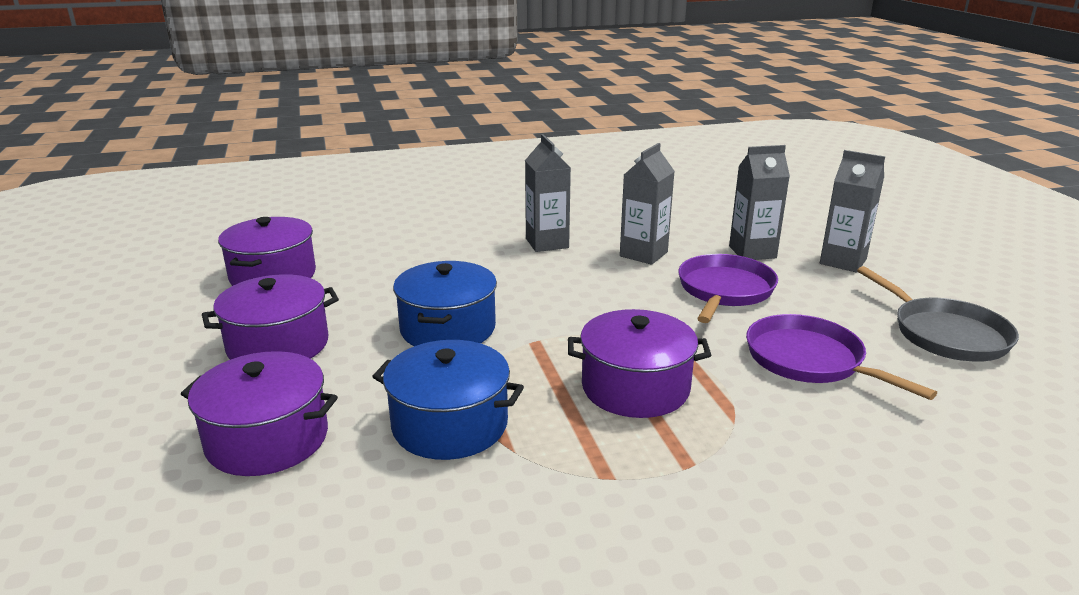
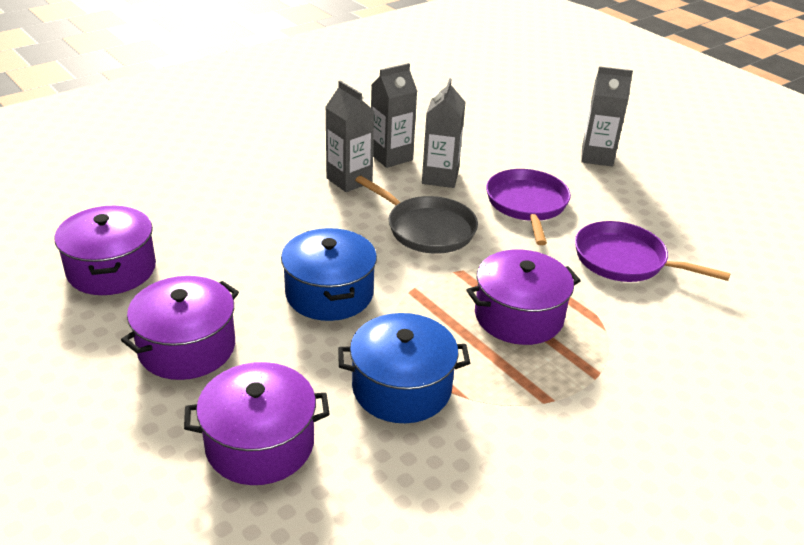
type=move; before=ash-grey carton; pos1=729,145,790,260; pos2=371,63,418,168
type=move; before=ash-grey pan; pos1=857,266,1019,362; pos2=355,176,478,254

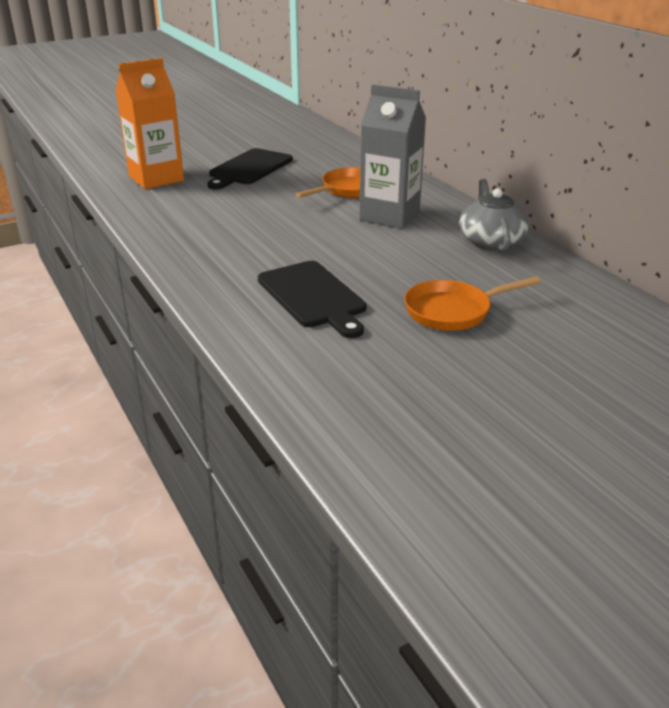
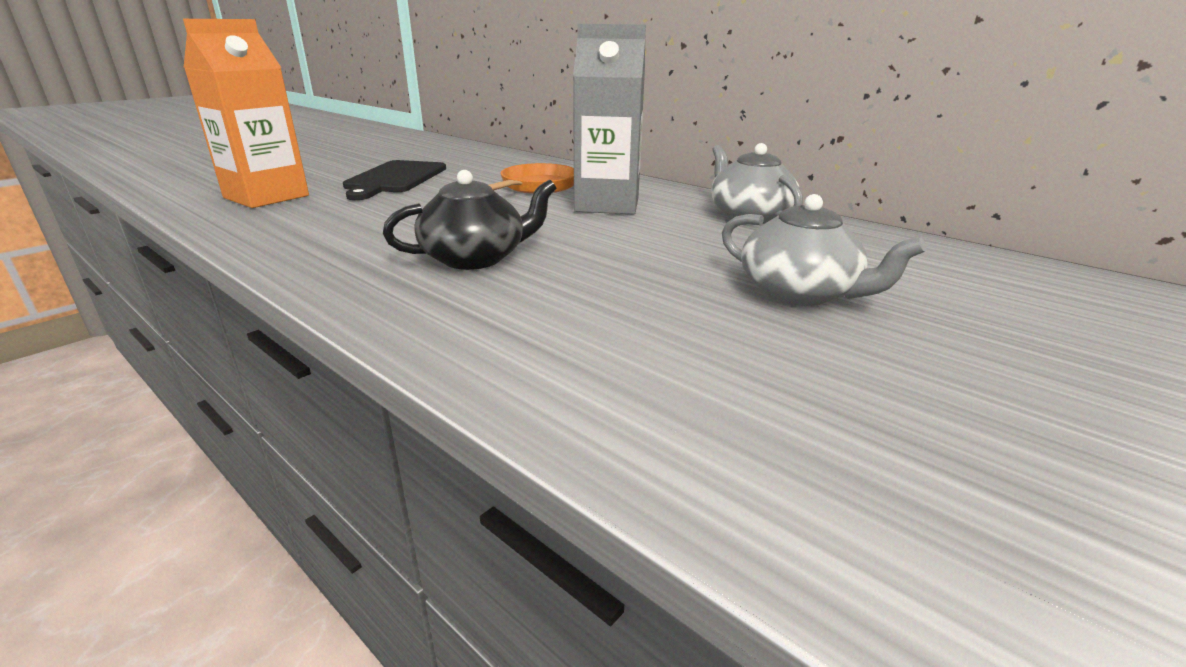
type=delete; before=black cutting board; pos1=258,261,367,338
type=insert; after=black tea pot; pos2=383,170,557,270
type=replace; before=orange pan; after=ash-grey tea pot; pos1=404,276,541,331; pos2=722,194,926,306

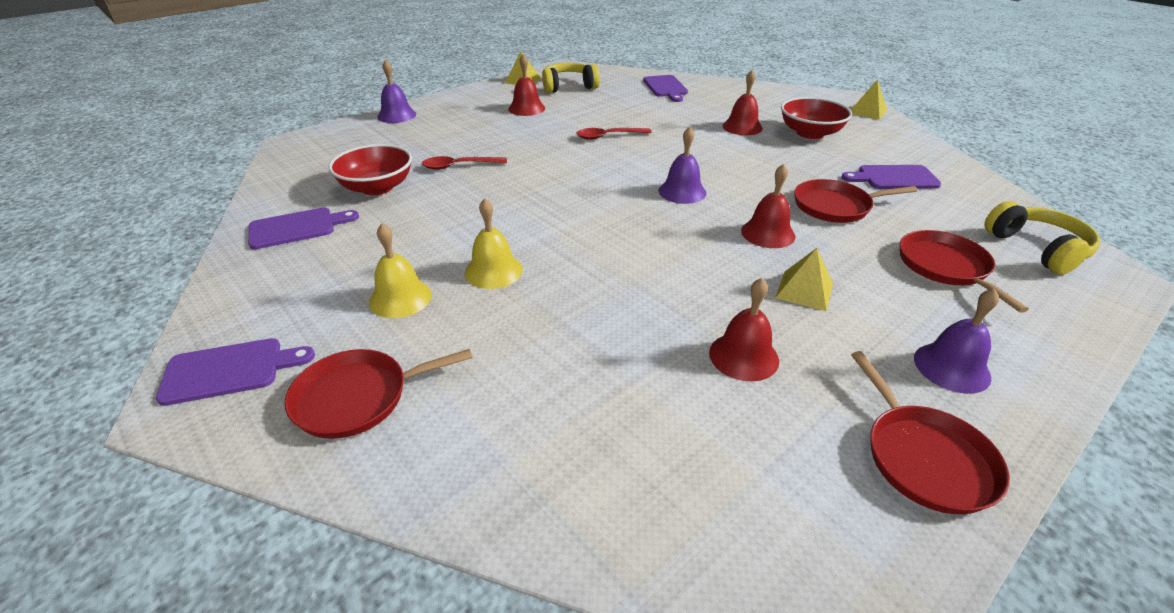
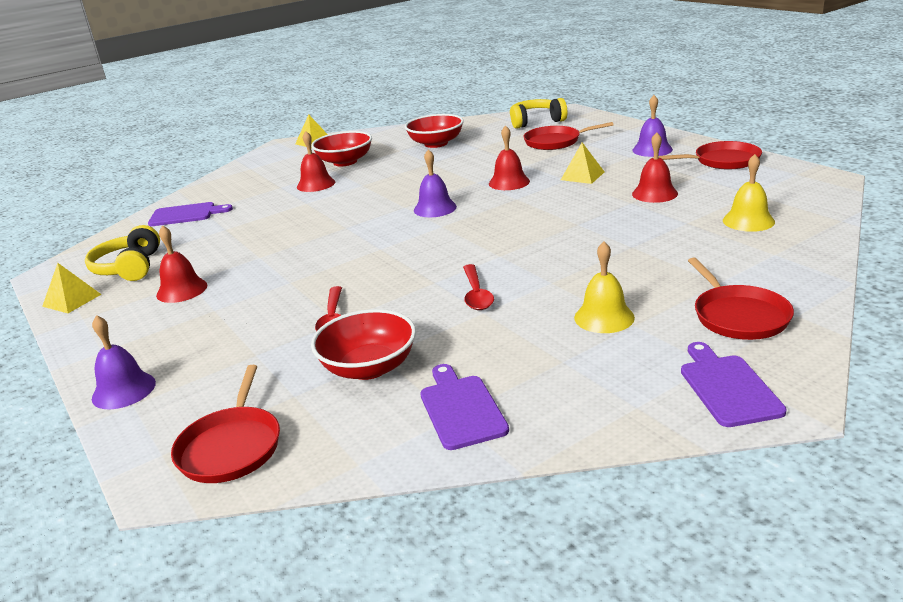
type=move; before=bright yellow hand bell; pos1=464,198,523,289; pos2=723,154,775,232
type=move; before=crimson teaspoon; pos1=577,128,652,140; pos2=463,264,494,310
type=move; before=crimson pan; pos1=794,179,917,223; pos2=171,365,280,483
type=replace; before=violet cutting board; after=crimson bowl; pos1=842,165,941,189; pos2=405,114,464,148

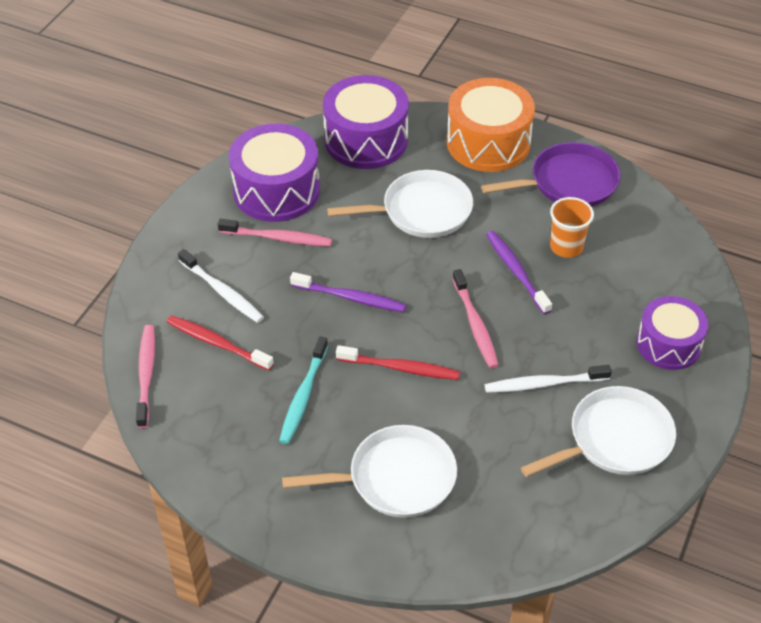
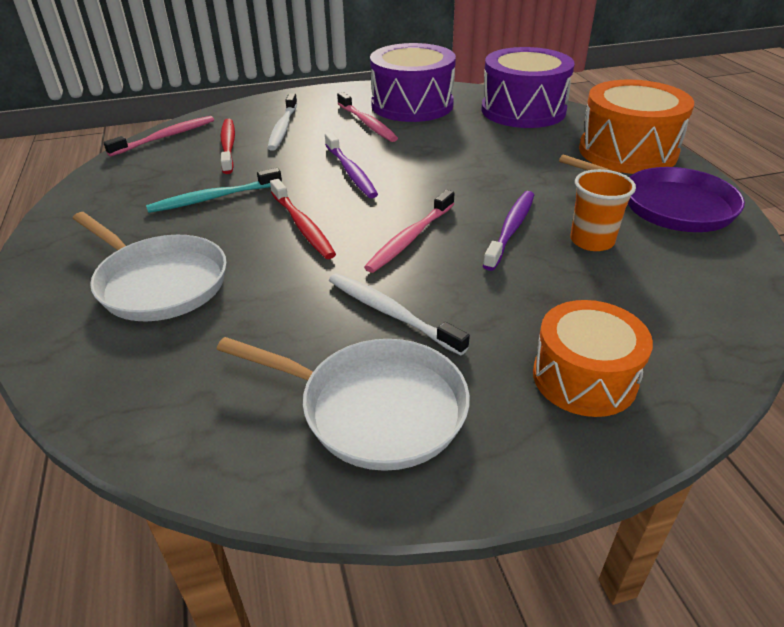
type=delete; before=snow-white pan; pos1=327,170,473,238
type=recolor; before=violet snare drum; after=orange snare drum; pos1=637,296,709,370; pos2=533,300,653,417

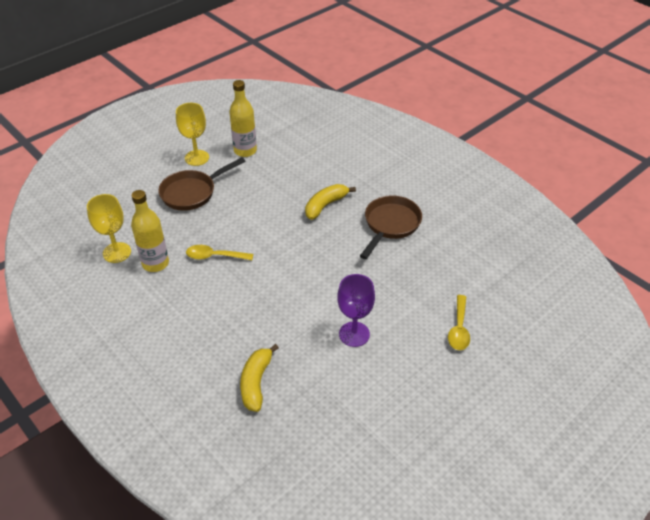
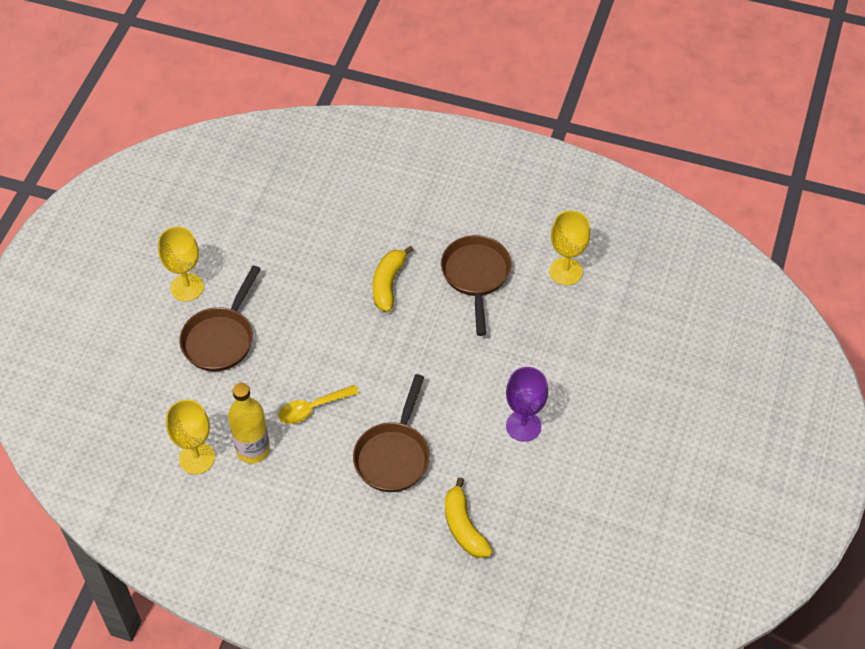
type=delete; before=bright yellow bottle; pos1=229,80,257,157
type=delete; before=bright yellow teaspoon; pos1=448,295,470,350
type=insert; after=russet pan; pos2=353,374,430,492
type=insert; after=bright yellow chalice; pos2=549,210,590,285

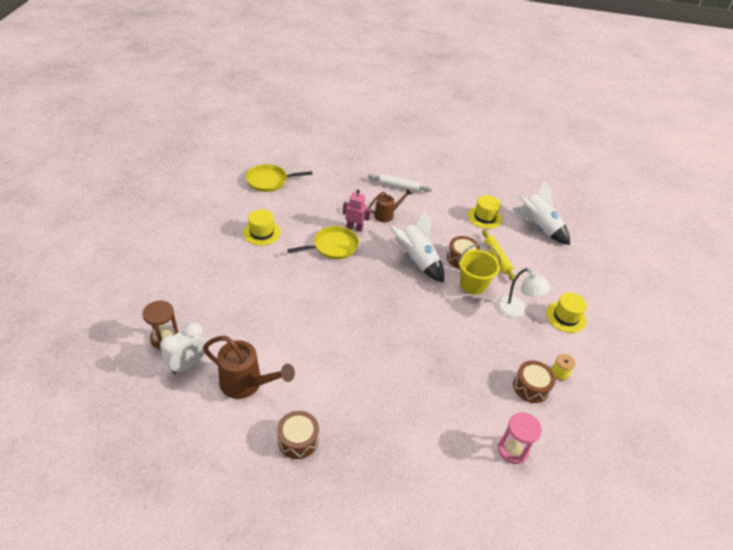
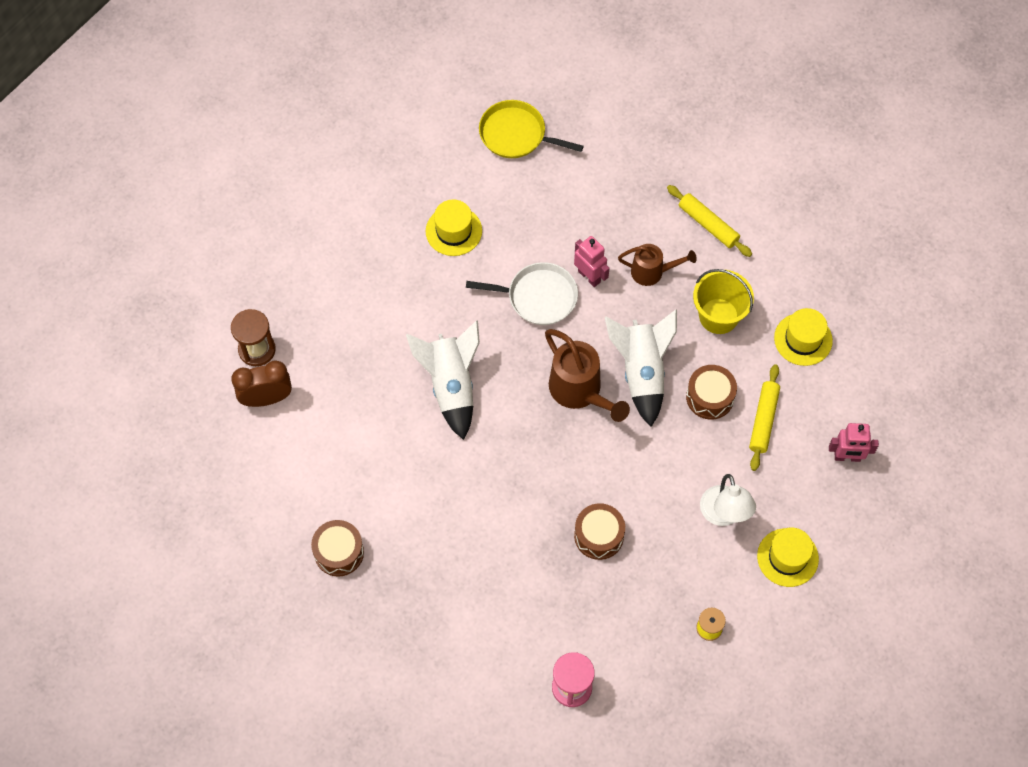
type=insert; after=rosy robot; pos2=829,423,879,462
type=move; before=russet watering can; pos1=203,336,295,399; pos2=545,329,630,422
type=move; before=bright yellow bucket; pos1=458,243,501,295; pos2=693,269,754,334
type=move; before=snow-white toy rocket; pos1=513,180,570,245; pos2=406,320,480,440
type=move; before=russet snare drum; pos1=513,361,555,403; pos2=574,503,625,560
type=recolor; before=snow-white bedside clock; after=russet bedside clock; pos1=160,322,206,374; pos2=231,360,292,407
type=recolor; before=bright yellow pan; after=snow-white pan; pos1=287,226,359,259; pos2=466,262,578,325
type=recolor; before=snow-white dough roller; after=bright yellow dough roller; pos1=368,174,432,192; pos2=667,185,752,257

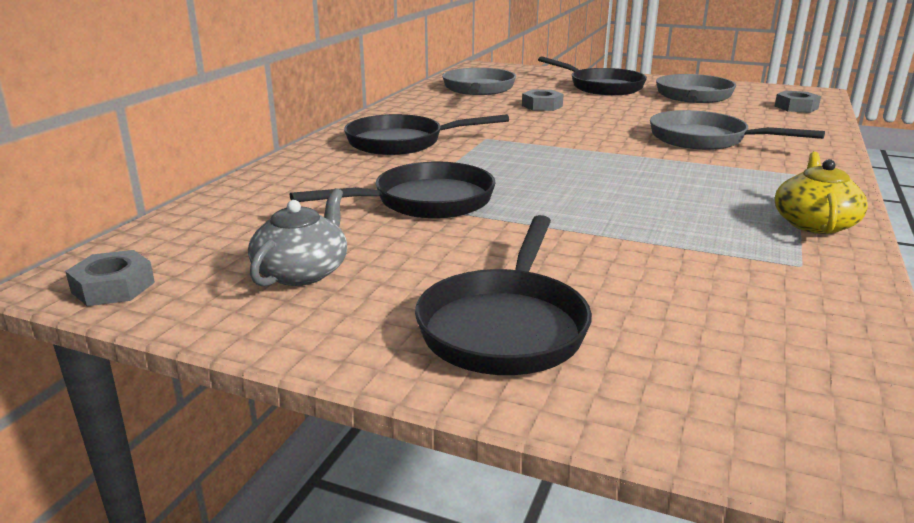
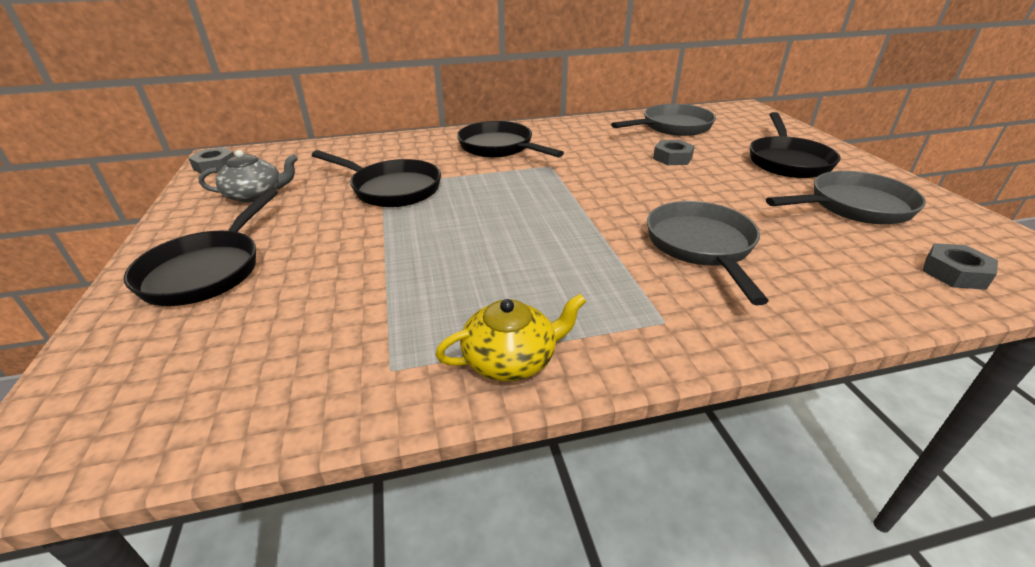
type=rotate; before=black pan; pos1=415,215,592,375; pos2=124,189,278,306; turn=-60

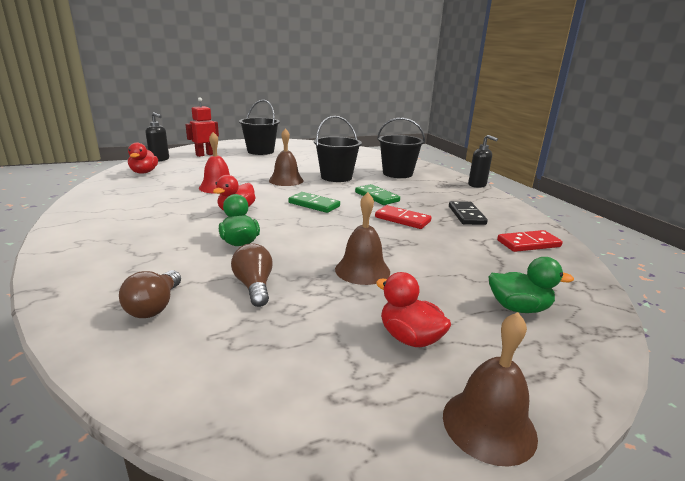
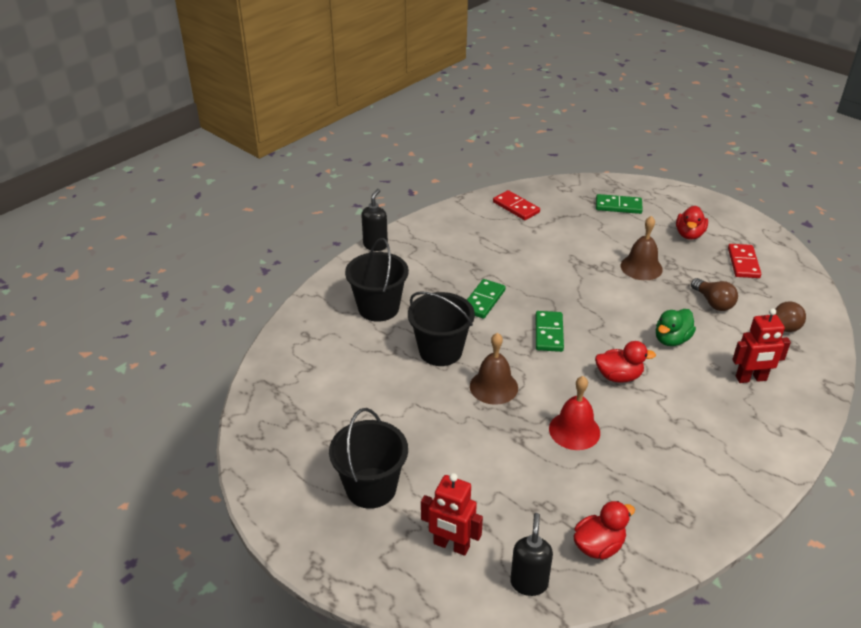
type=delete; before=russet hand bell; pos1=443,312,538,467
type=delete; before=black domino tile; pos1=449,201,488,225
type=insert; after=crimson robot; pos2=732,308,791,383
type=move; before=crimson domino tile; pos1=375,205,432,229; pos2=728,244,761,278
type=replace; before=emerald toy duck; after=emerald domino tile; pos1=489,257,574,313; pos2=596,194,643,214
type=rotate; before=russet light bulb; pos1=231,243,273,307; pos2=691,278,738,311; turn=-75

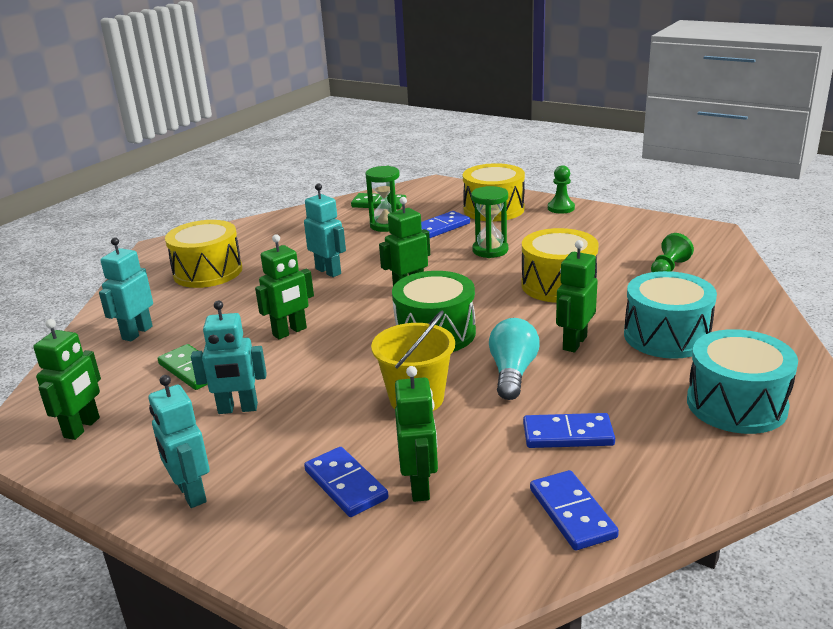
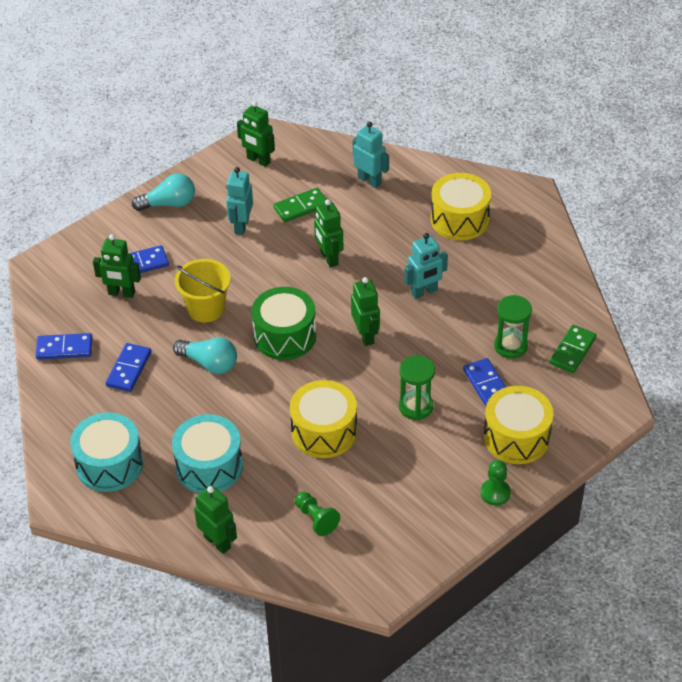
type=move; before=emerald robot; pos1=556,240,598,352; pos2=194,485,237,554
type=replace; before=turquoise robot; after=turquoise light bulb; pos1=149,375,210,508; pos2=132,174,195,211

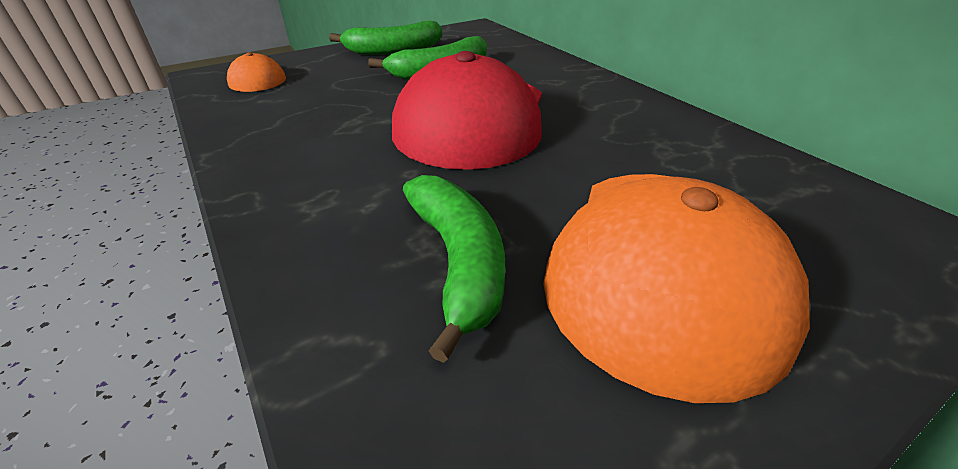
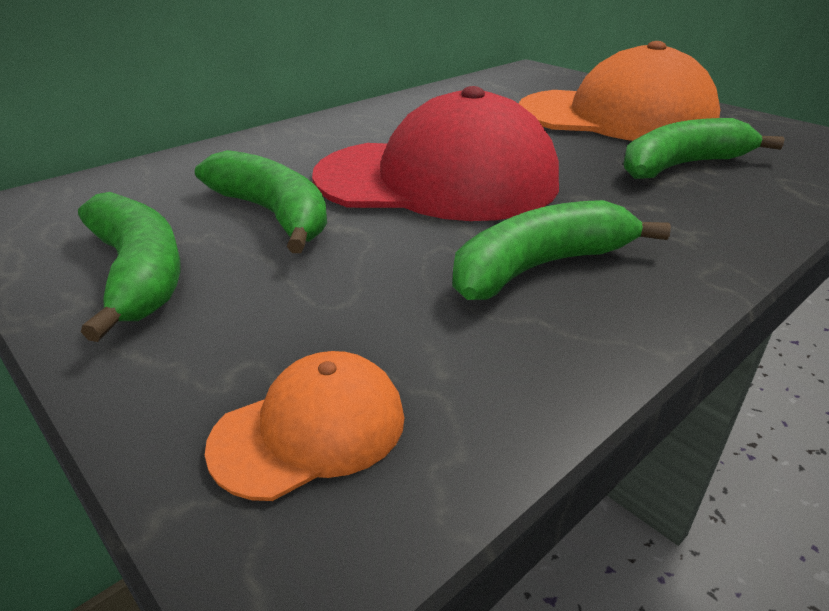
type=insert; after=emerald banana; pos2=452,200,671,300

